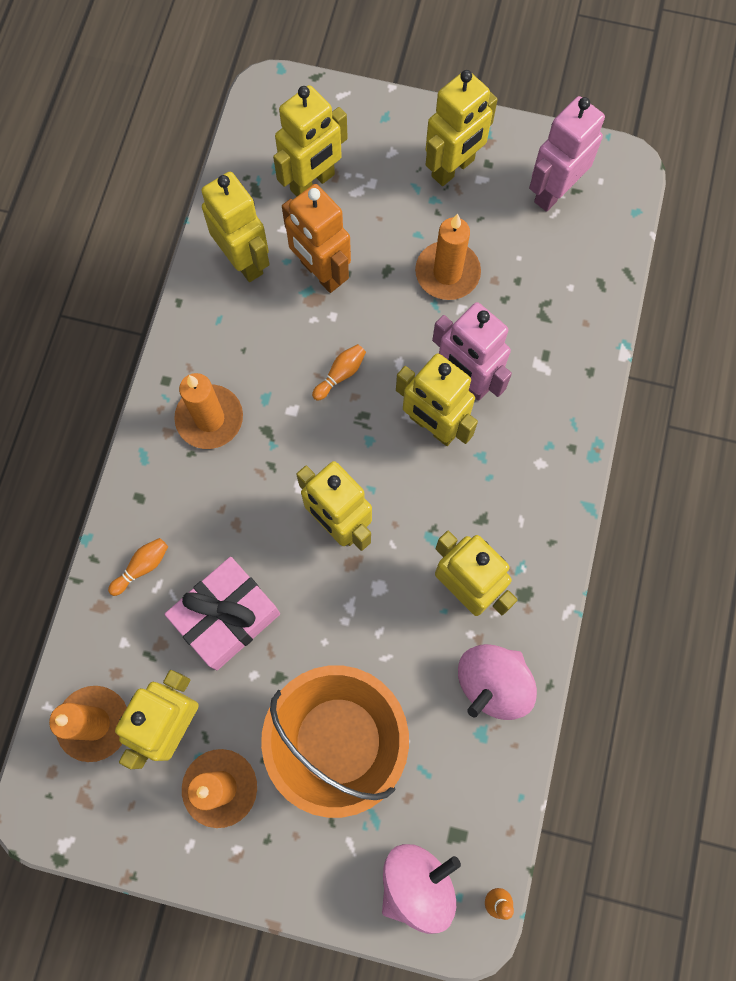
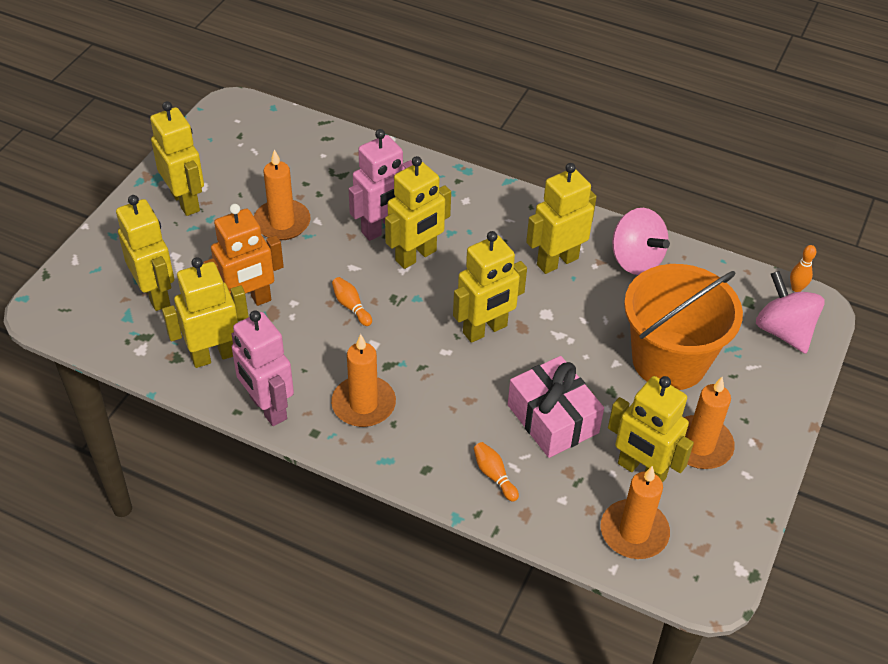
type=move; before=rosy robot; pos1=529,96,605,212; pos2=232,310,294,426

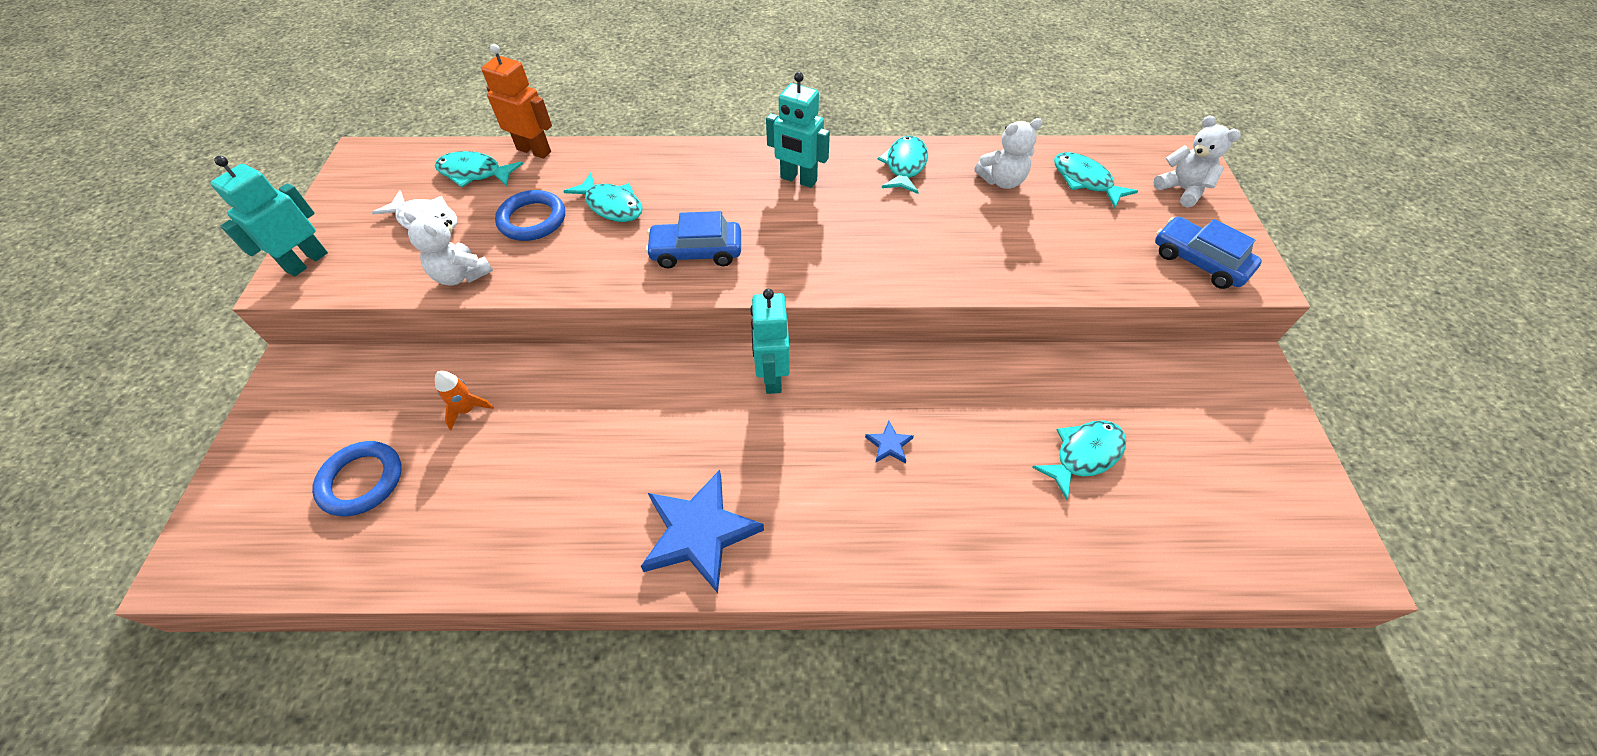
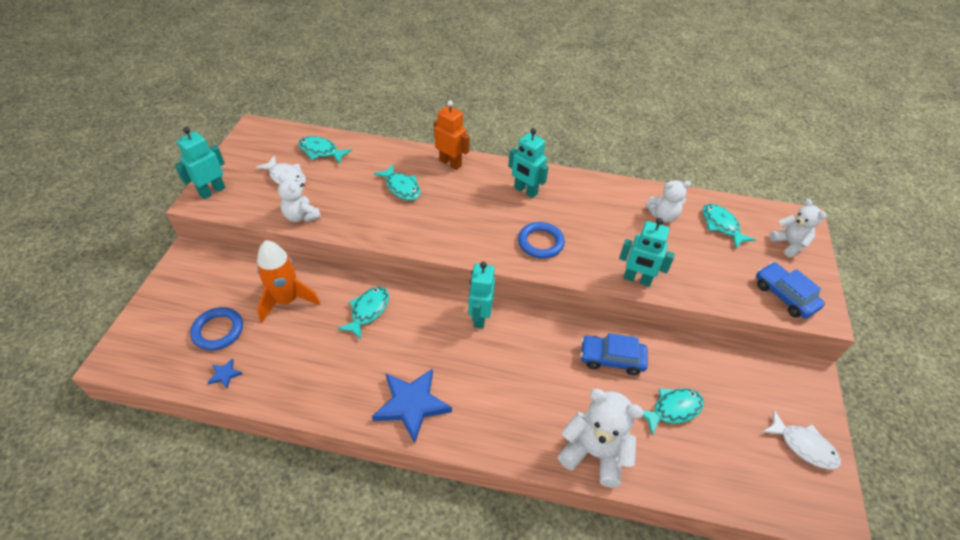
type=insert; after=snow-white stuffed bear; pos2=558,389,644,488
type=insert; after=turquoise robot; pos2=619,218,675,287
type=insert; after=snow-white toy fish; pos2=762,410,841,470
type=move; before=orange robot; pos1=481,44,552,159; pos2=434,100,470,170
type=move; before=blue hoop; pos1=495,190,565,241; pos2=518,222,565,259
type=move; before=blue car; pos1=645,211,741,268; pos2=580,333,648,375
type=move; before=blue star; pos1=865,421,914,464; pos2=208,358,242,389
type=move; before=turquoise toy fish; pos1=877,136,928,194; pos2=337,287,389,340
type=resize; before=orange toy rocket; pos1=435,371,494,430; pos2=257,240,321,323; scale=2.09

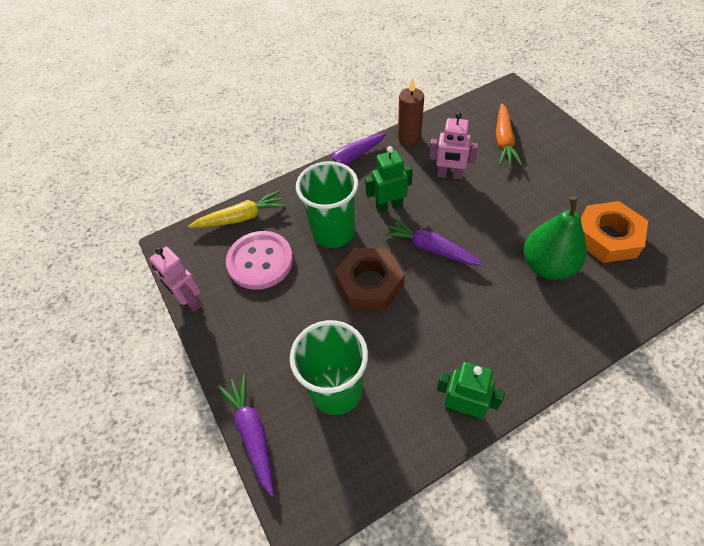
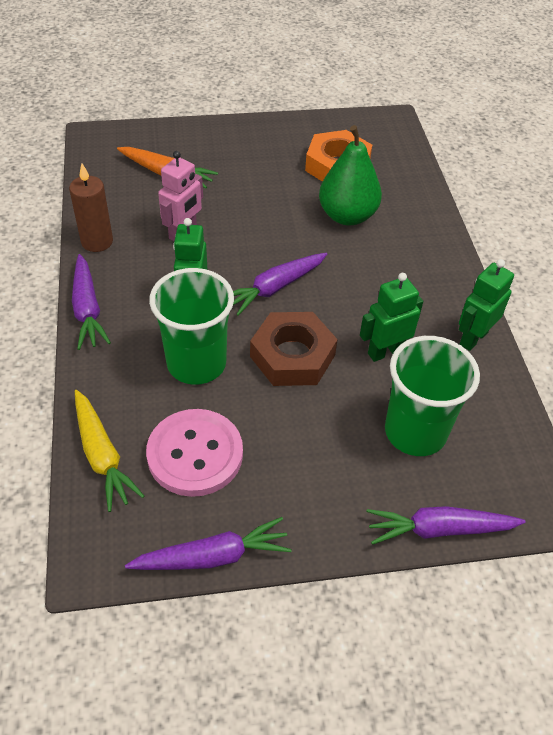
type=insert; after=emerald robot; pos2=360,273,423,362
type=replace; before=rosy robot; after=violet carrot; pos1=149,247,202,312; pos2=125,517,292,570
type=rotate; before=bright yellow carrot; pos1=188,190,286,228; pos2=75,390,144,512; turn=150

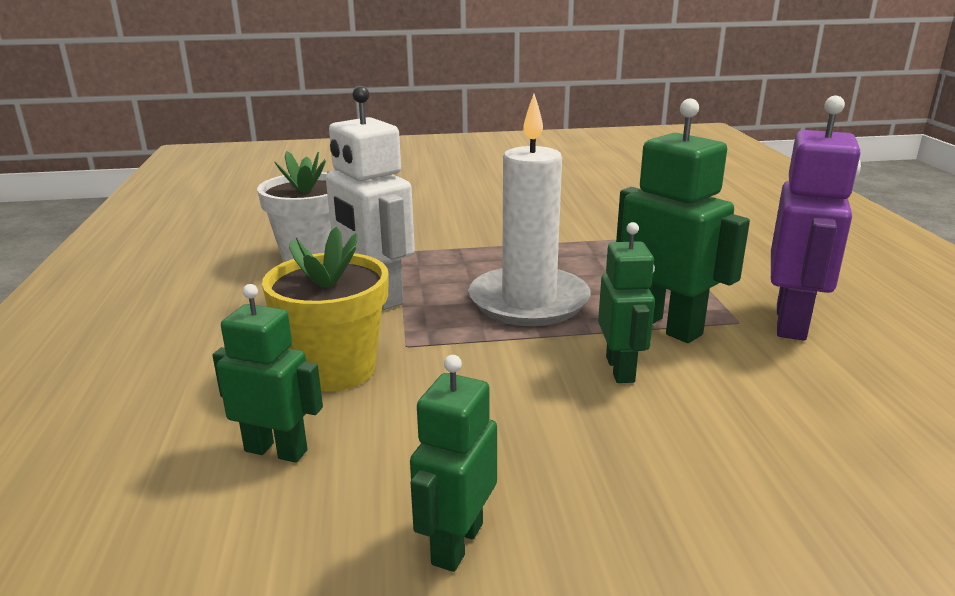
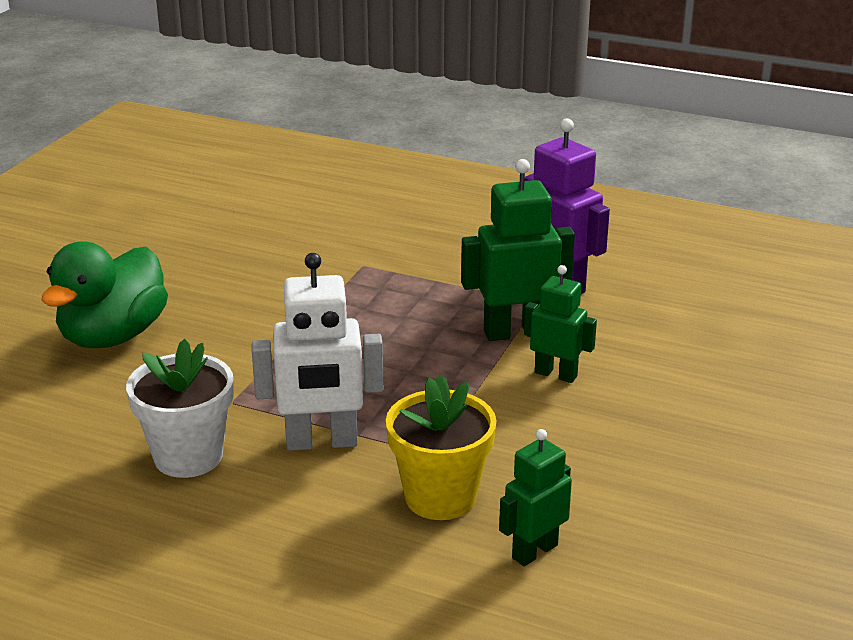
type=delete; before=emerald robot; pos1=410,355,497,572
type=delete; before=snow-white pillar candle; pos1=468,94,591,326
type=insert; after=emerald toy duck; pos2=41,242,168,348

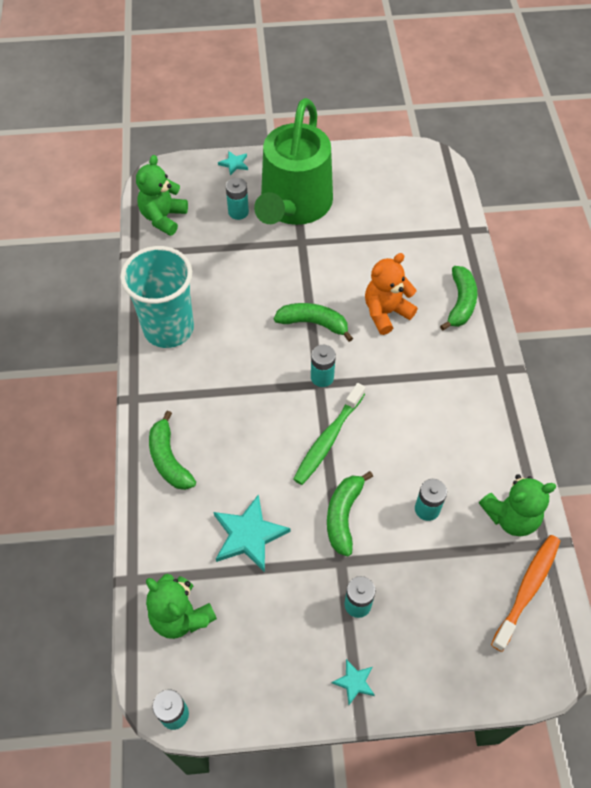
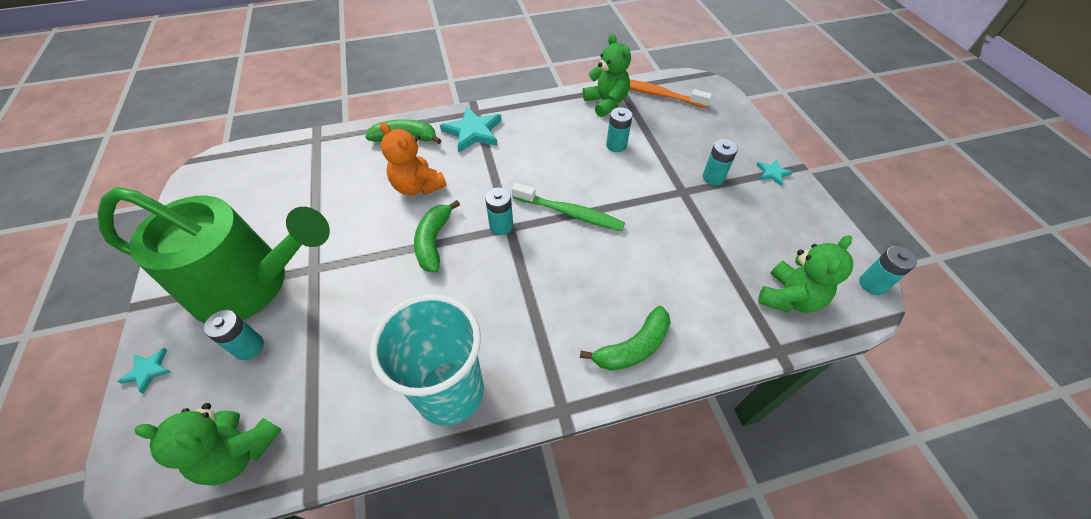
type=delete; before=emerald banana; pos1=327,471,373,556
type=move; before=turquoise star; pos1=214,494,290,572; pos2=440,107,502,153

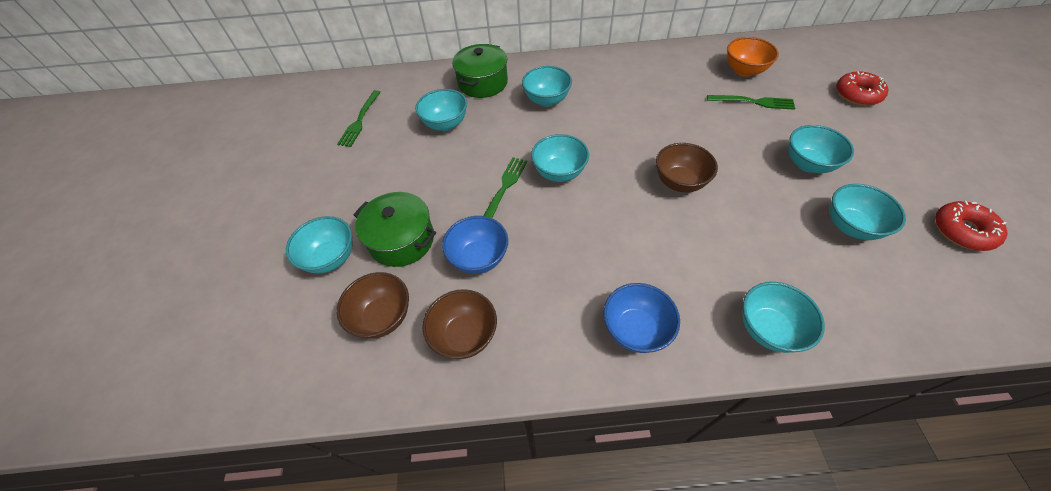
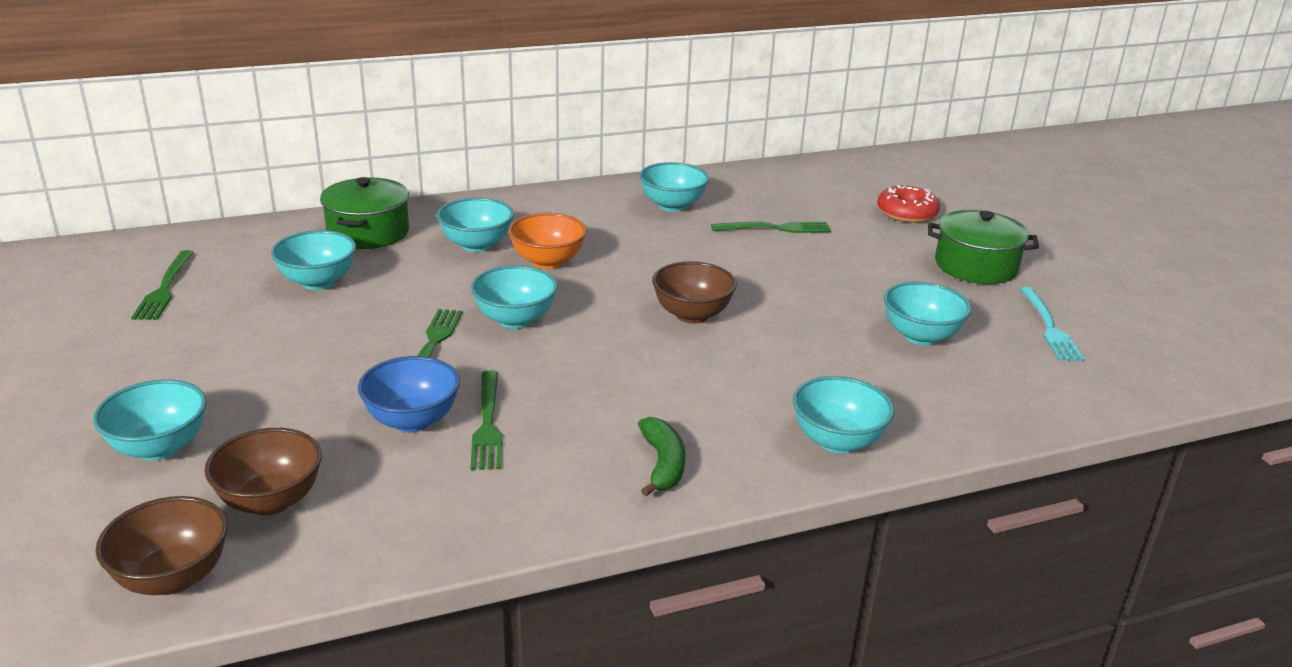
type=insert; after=emerald fork; pos2=470,370,502,470
type=move; before=emerald stockpot; pos1=353,192,436,267; pos2=928,210,1039,284
type=move; before=russet bowl; pos1=423,289,497,359; pos2=96,496,227,595
type=move; before=orange bowl; pos1=727,37,779,77; pos2=508,213,587,269
type=move; before=turquoise bowl; pos1=788,125,854,173; pos2=639,162,709,212
type=replace; before=blue bowl; after=emerald banana; pos1=604,283,680,353; pos2=638,417,686,497
type=replace; before=crimson glazed donut; after=turquoise fork; pos1=935,201,1008,251; pos2=1020,287,1085,361

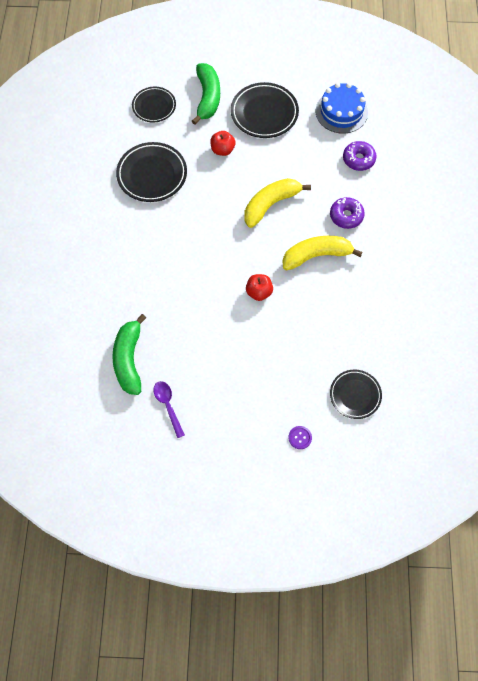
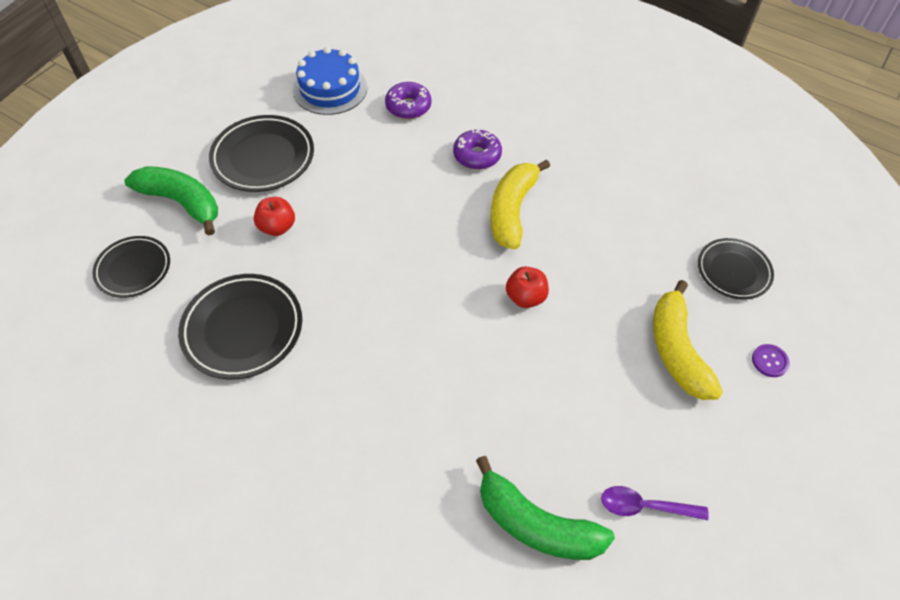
type=move; before=bright yellow banana; pos1=245,178,311,228; pos2=653,280,723,400

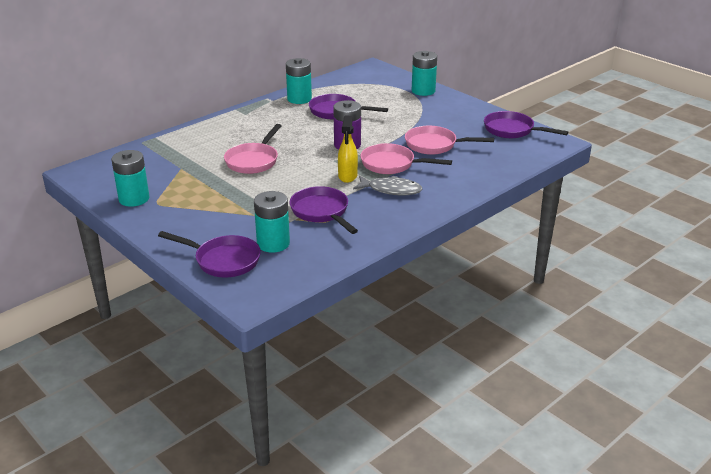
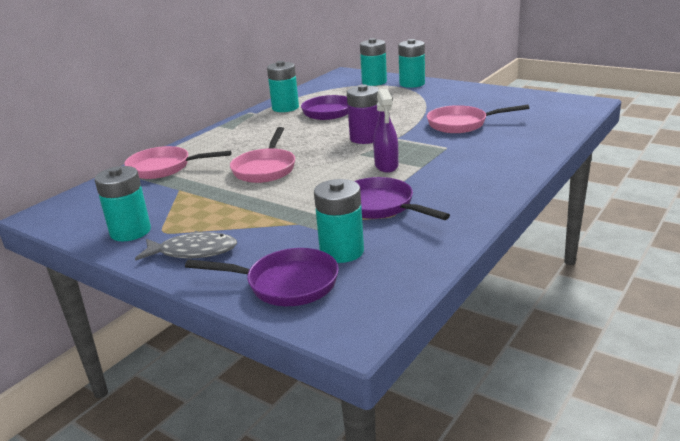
type=delete; before=violet pan; pos1=484,111,569,138
type=insert; after=turquoise power cell; pos2=360,38,387,86
type=move; before=ash-grey toy fish; pos1=353,176,423,195; pos2=135,231,237,261
type=move; before=rosy pan; pos1=361,143,452,174; pos2=124,146,232,179
type=recolor; before=bright yellow spray cleaner; after=violet spray cleaner; pos1=338,116,358,183; pos2=373,89,398,173

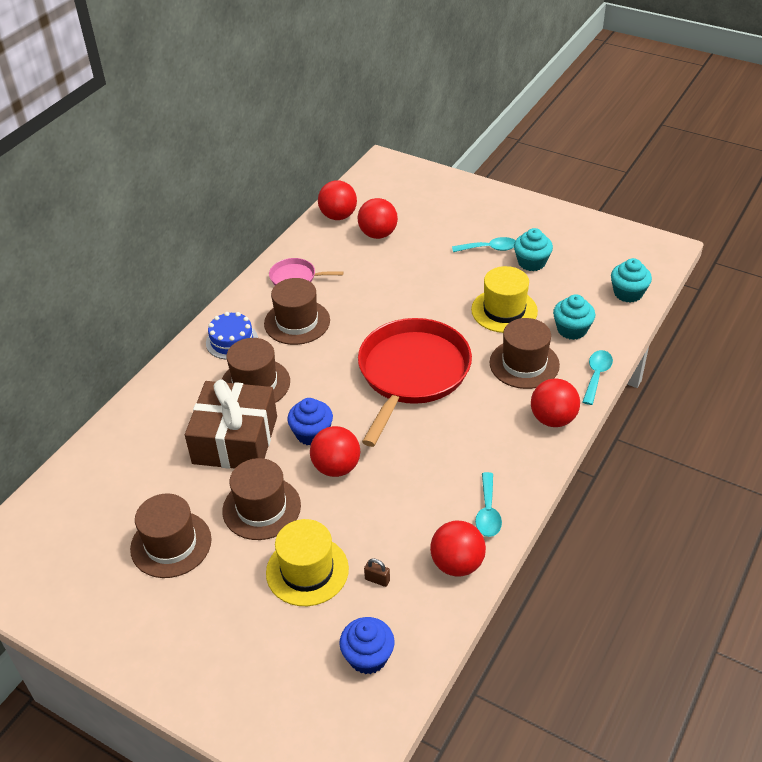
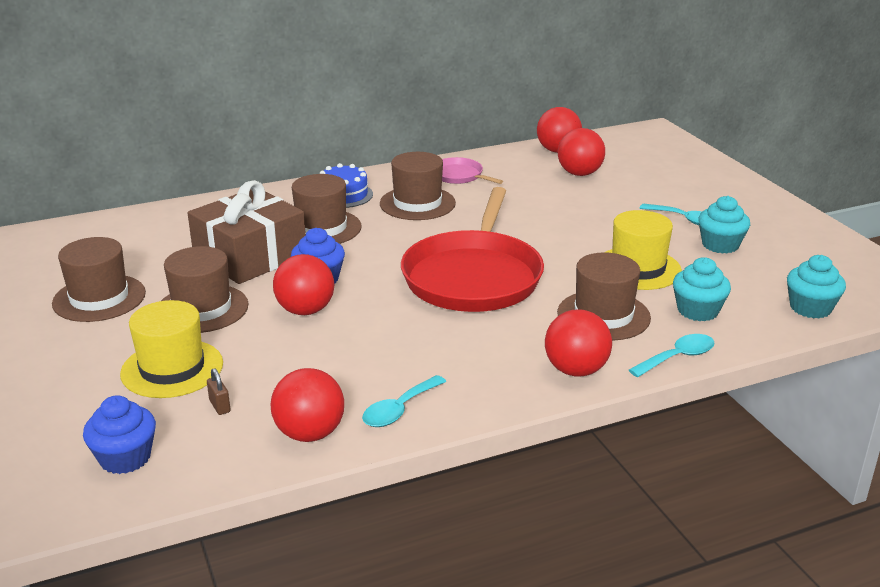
type=rotate; before=crimson pan; pos1=358,318,472,447; pos2=401,187,544,312; turn=135

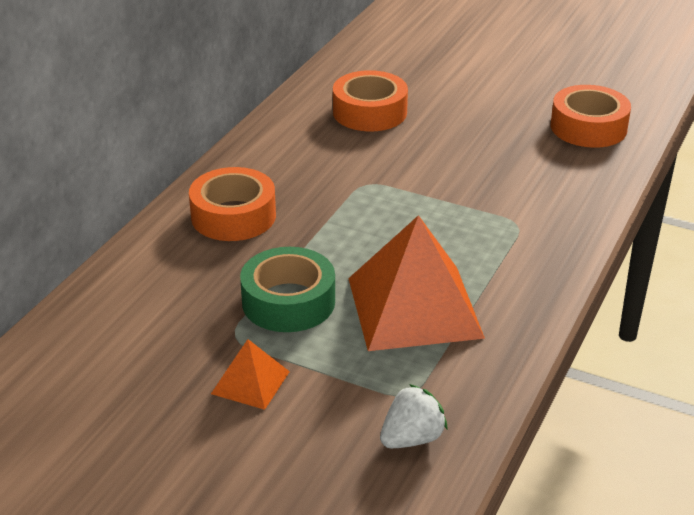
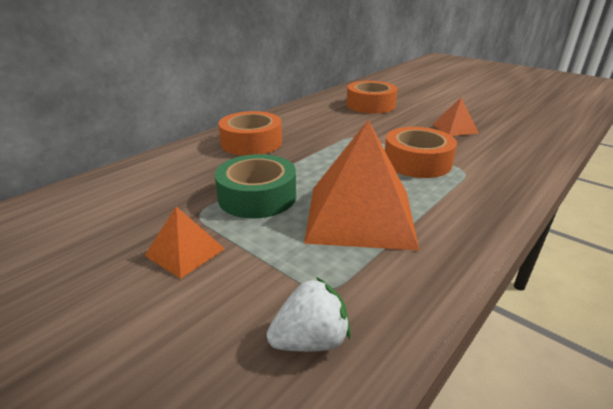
type=insert; after=orange solid pyramid; pos2=432,97,479,136
type=move; before=orange tape; pos1=551,85,631,148; pos2=385,127,457,178

